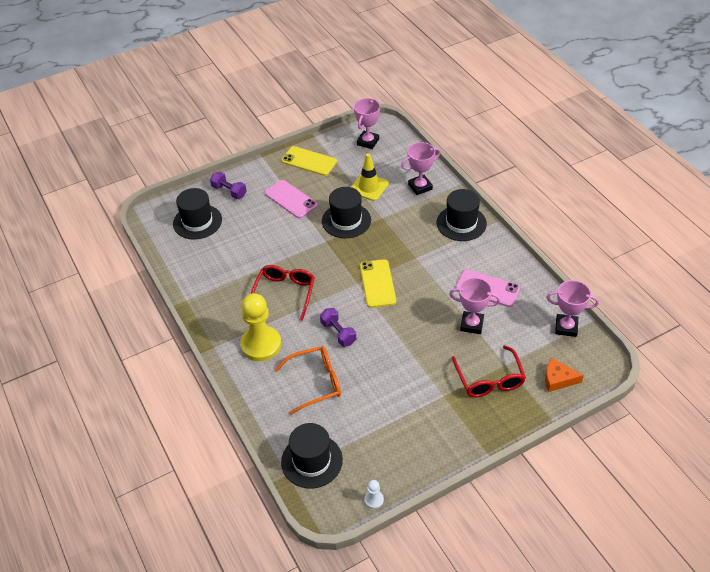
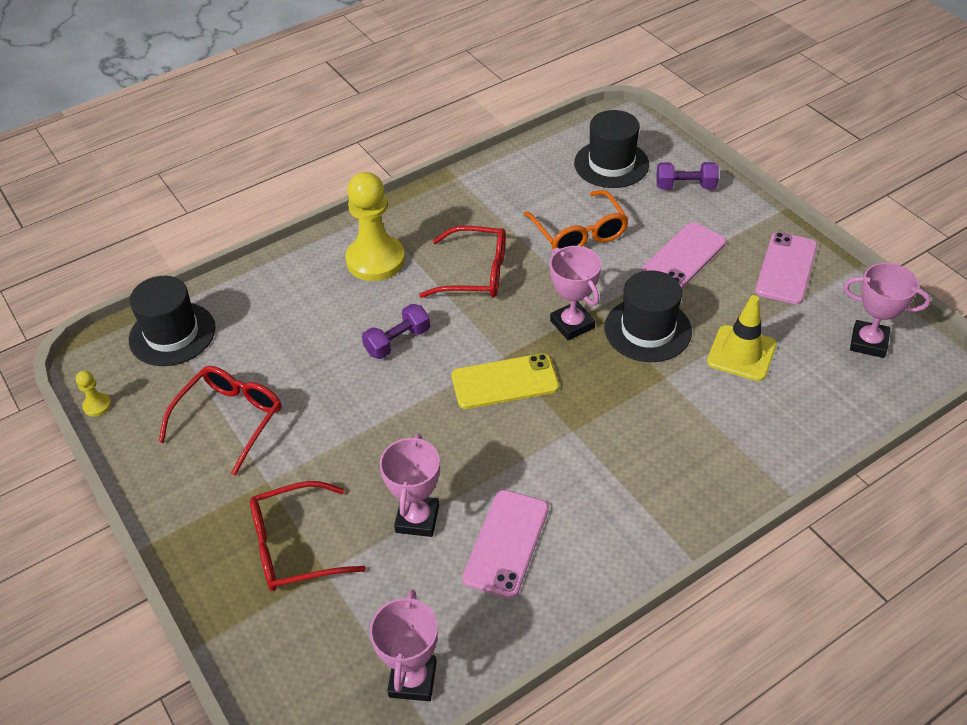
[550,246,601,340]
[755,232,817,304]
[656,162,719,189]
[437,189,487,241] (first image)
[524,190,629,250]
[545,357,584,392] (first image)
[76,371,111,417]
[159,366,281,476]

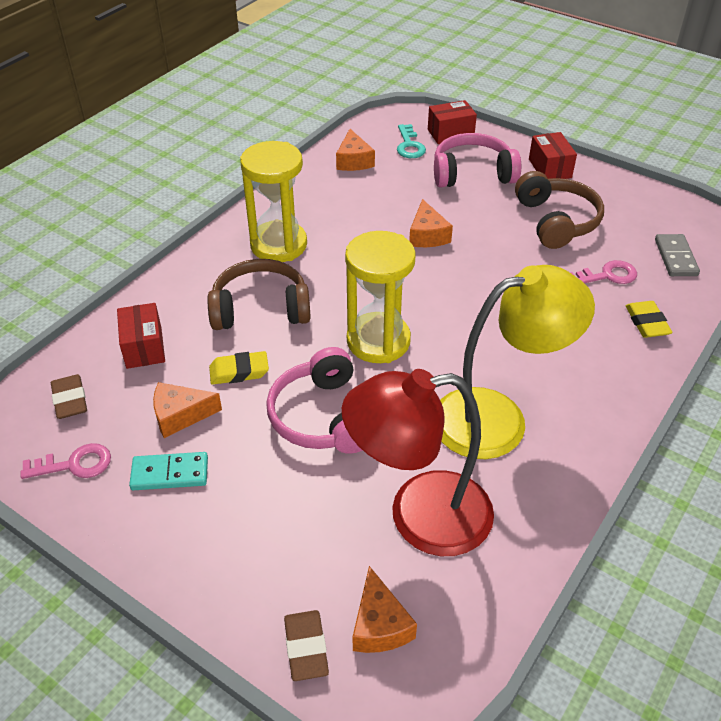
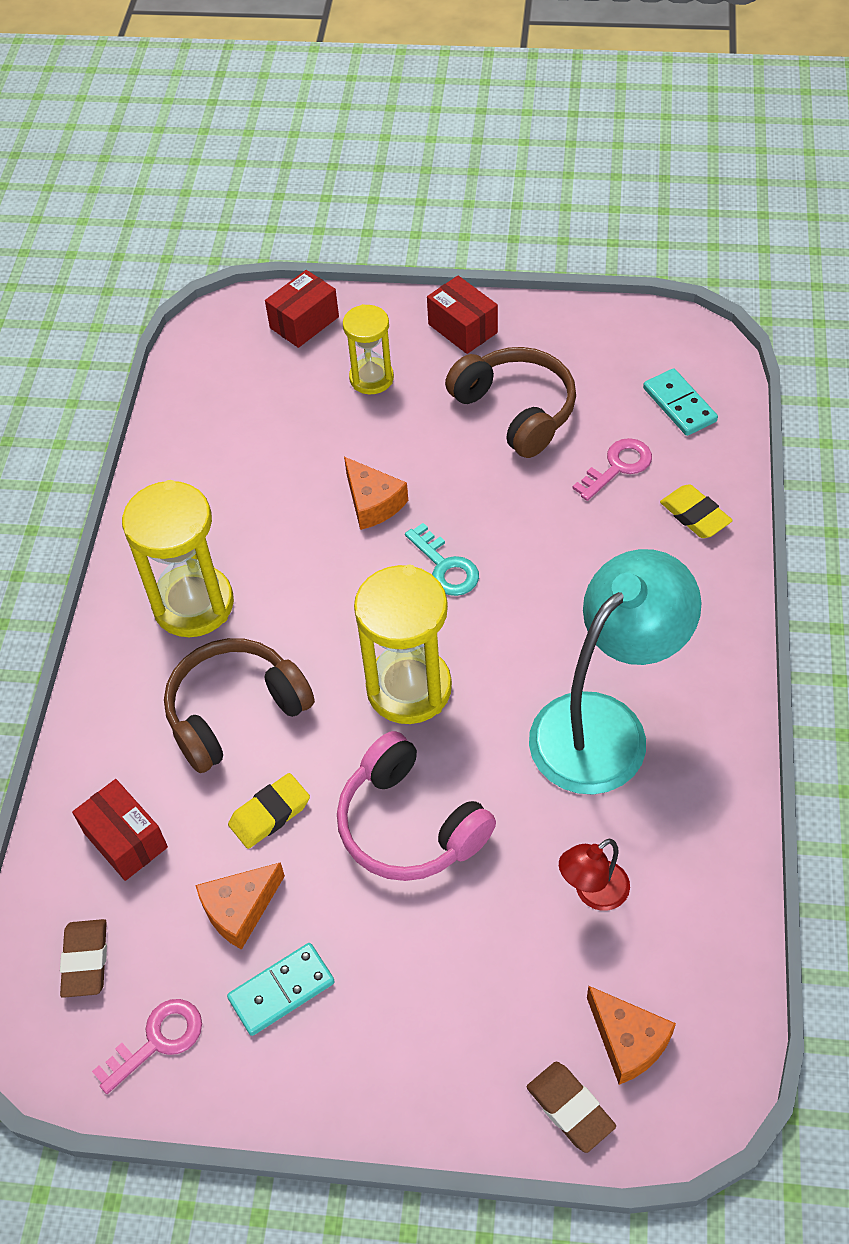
[405,523,479,596]
[336,129,375,171] (first image)
[343,304,394,394]
[643,368,718,436]
[529,549,702,794]
[559,839,630,911]
[60,919,107,998]

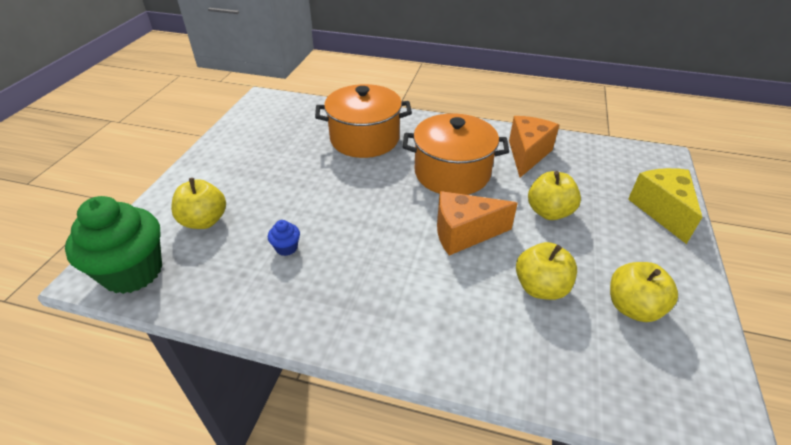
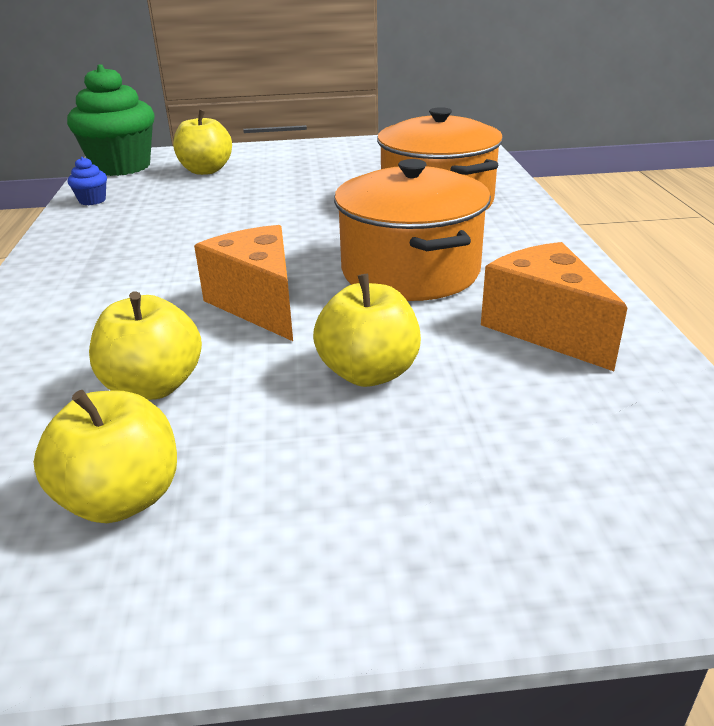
[481,242,628,371]
[628,168,702,244] (first image)
[67,157,107,205]

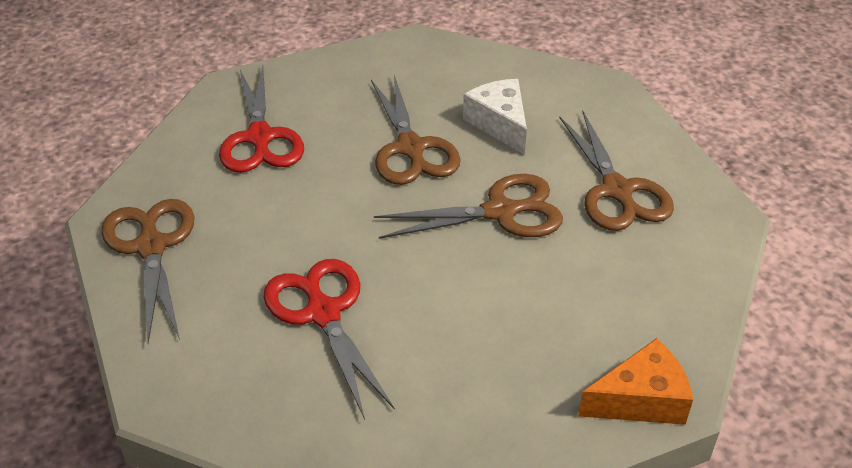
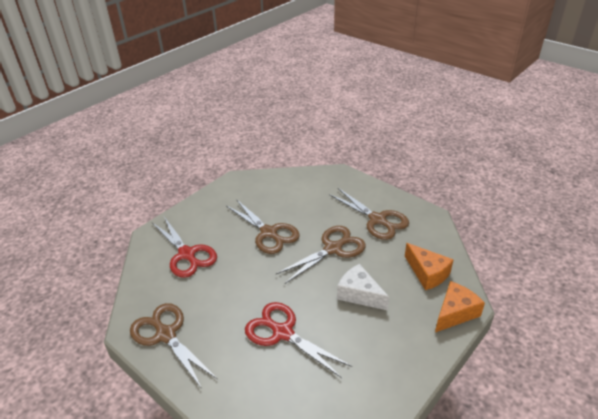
[337,264,389,311]
[405,243,454,290]

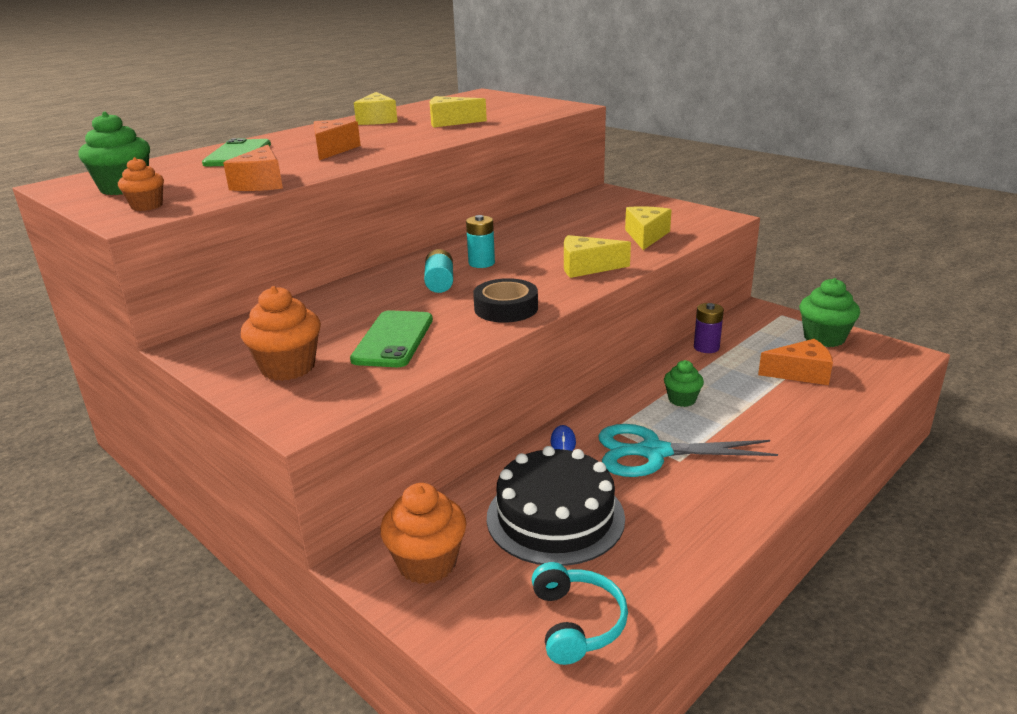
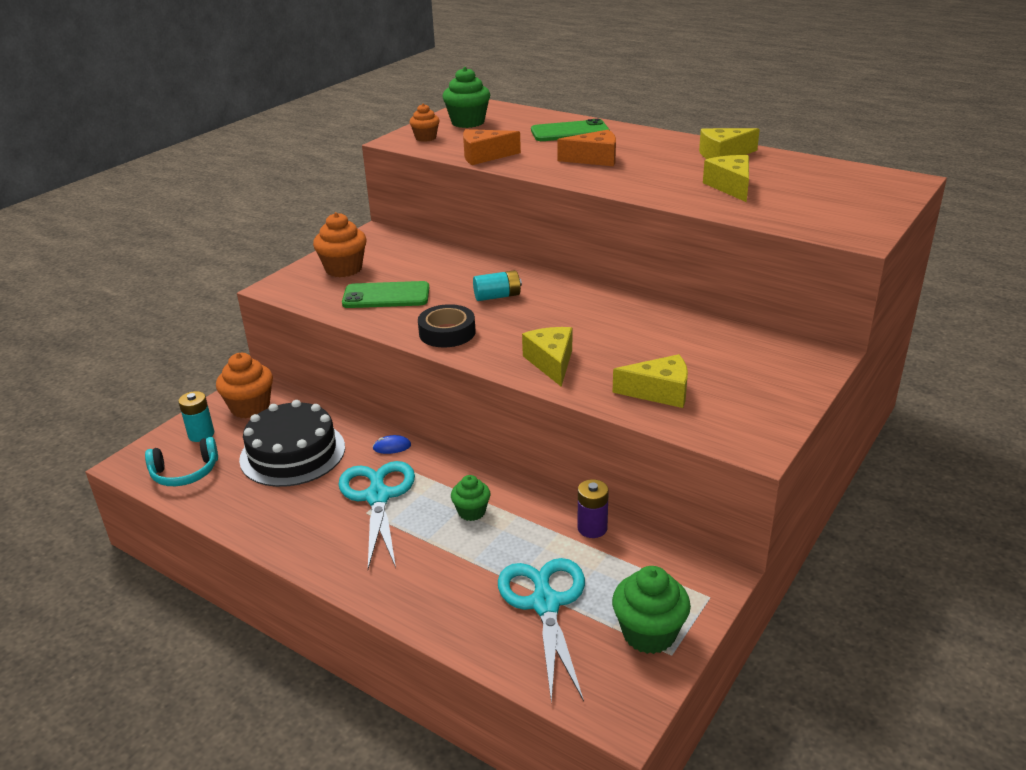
[178,391,214,442]
[498,558,585,703]

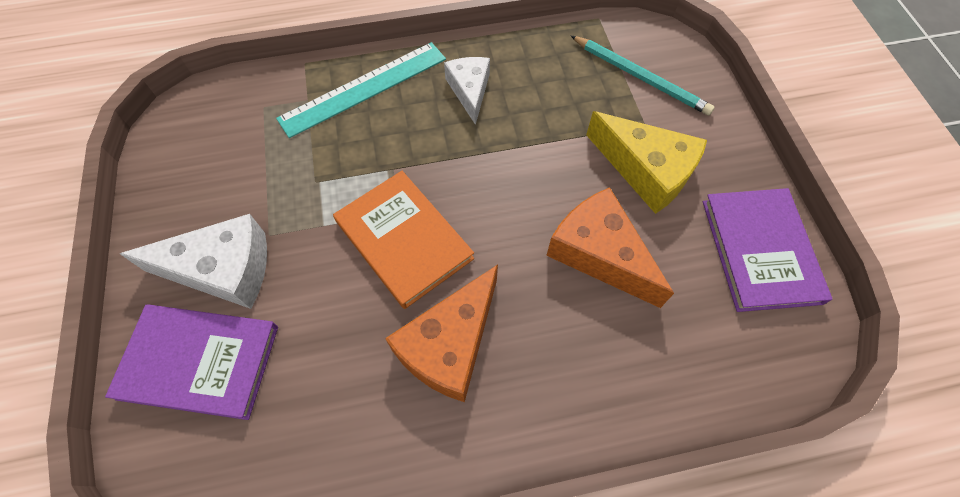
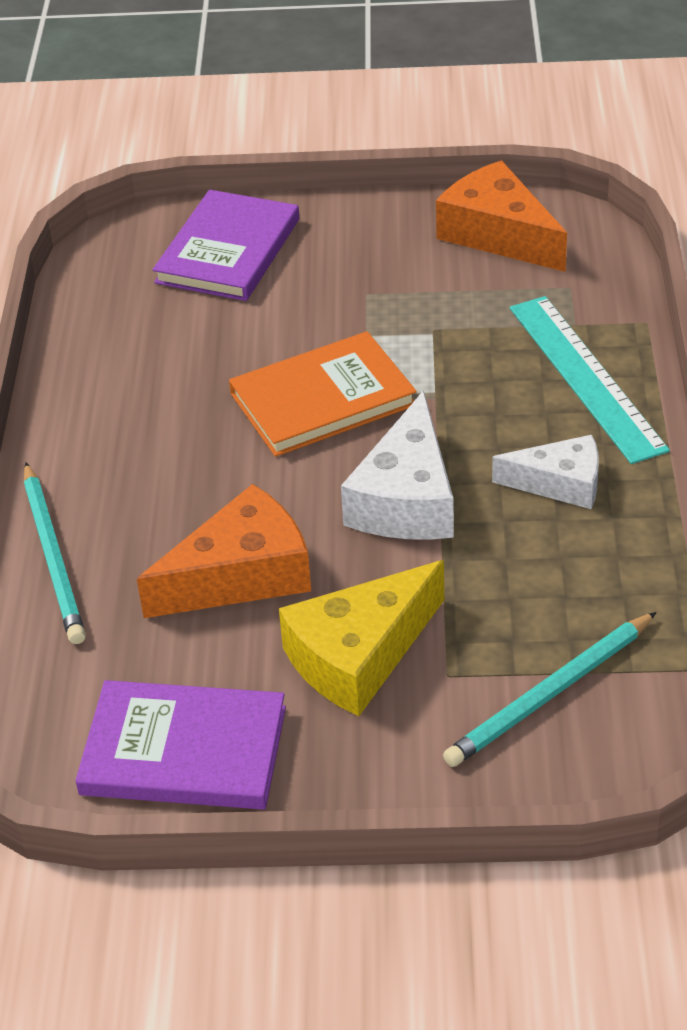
[341,390,454,540]
[436,160,567,272]
[24,462,86,644]

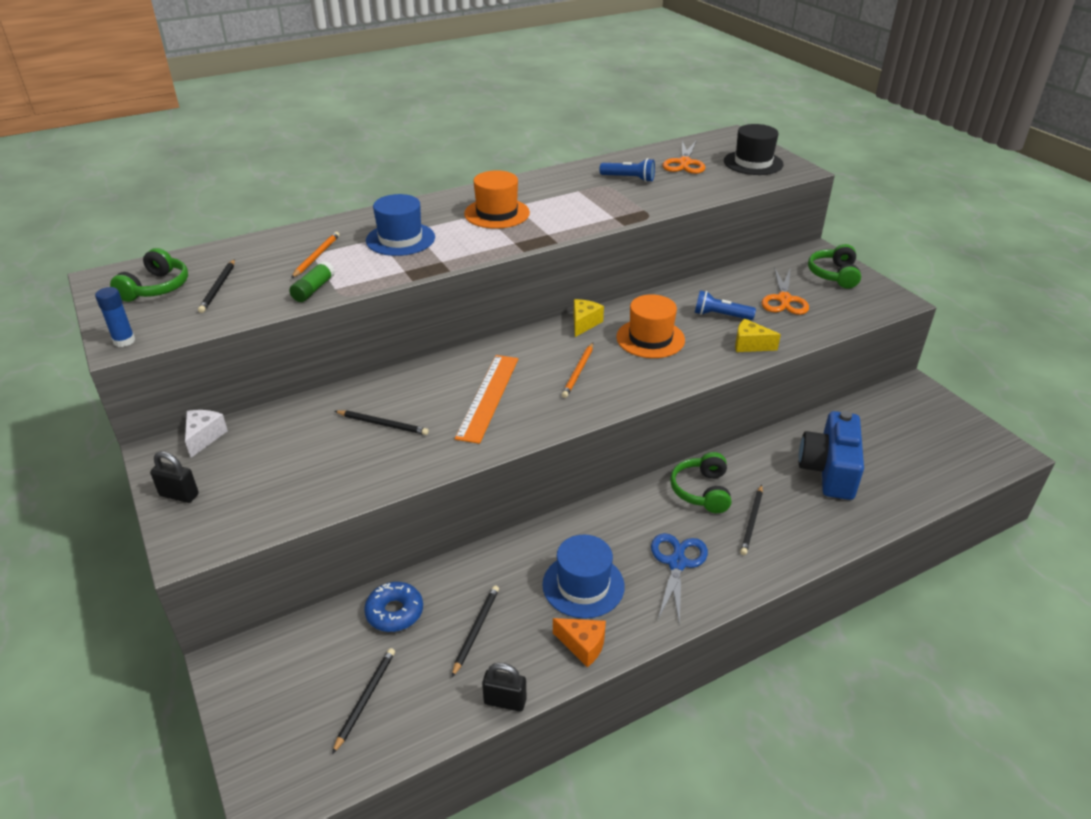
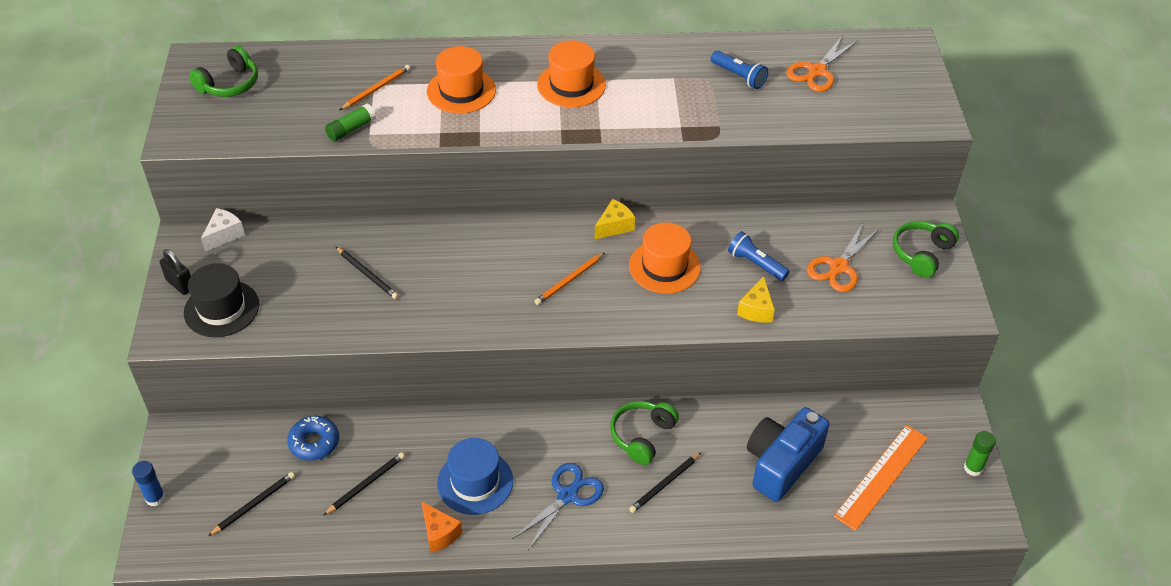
[184,263,259,337]
[427,46,496,114]
[198,259,235,313] (first image)
[132,461,165,507]
[737,276,775,323]
[834,425,928,531]
[482,663,527,712] (first image)
[964,431,996,476]

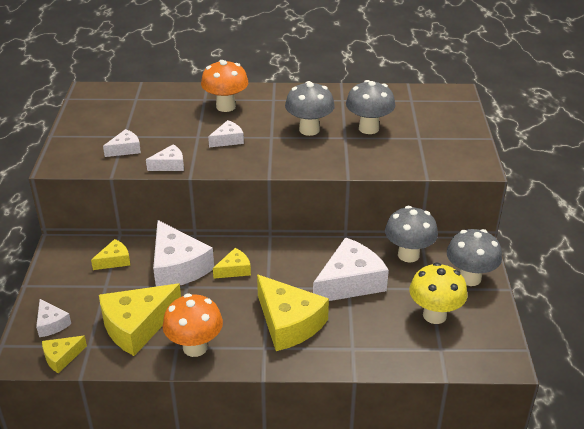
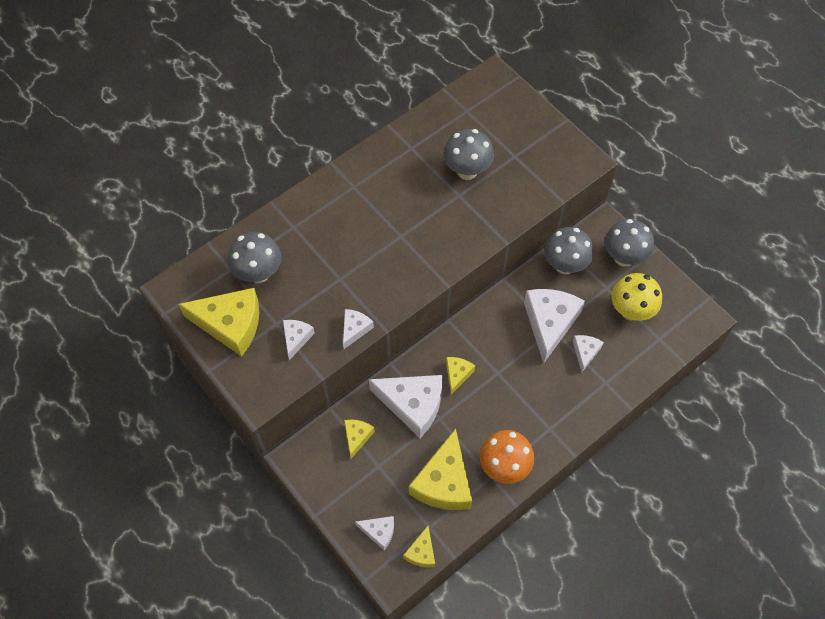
[201,60,248,112] (first image)
[228,232,282,283]
[573,335,604,372]
[178,288,259,357]

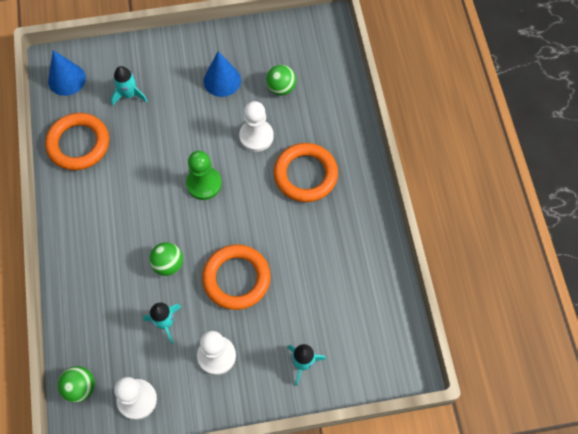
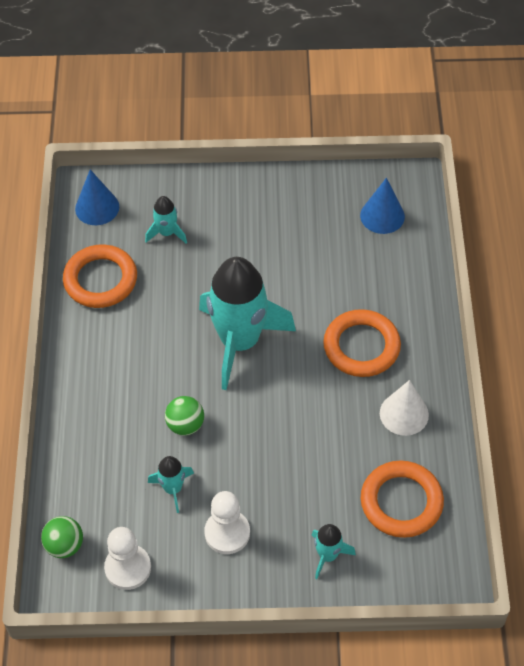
[360,178,405,234]
[266,65,296,96] (first image)
[239,101,274,152] (first image)
[199,257,296,390]
[361,460,444,538]
[380,380,429,436]

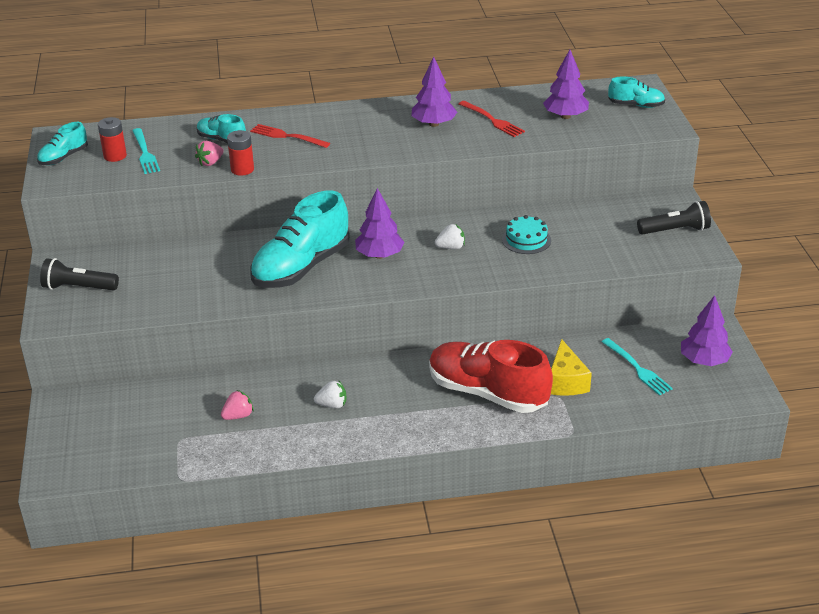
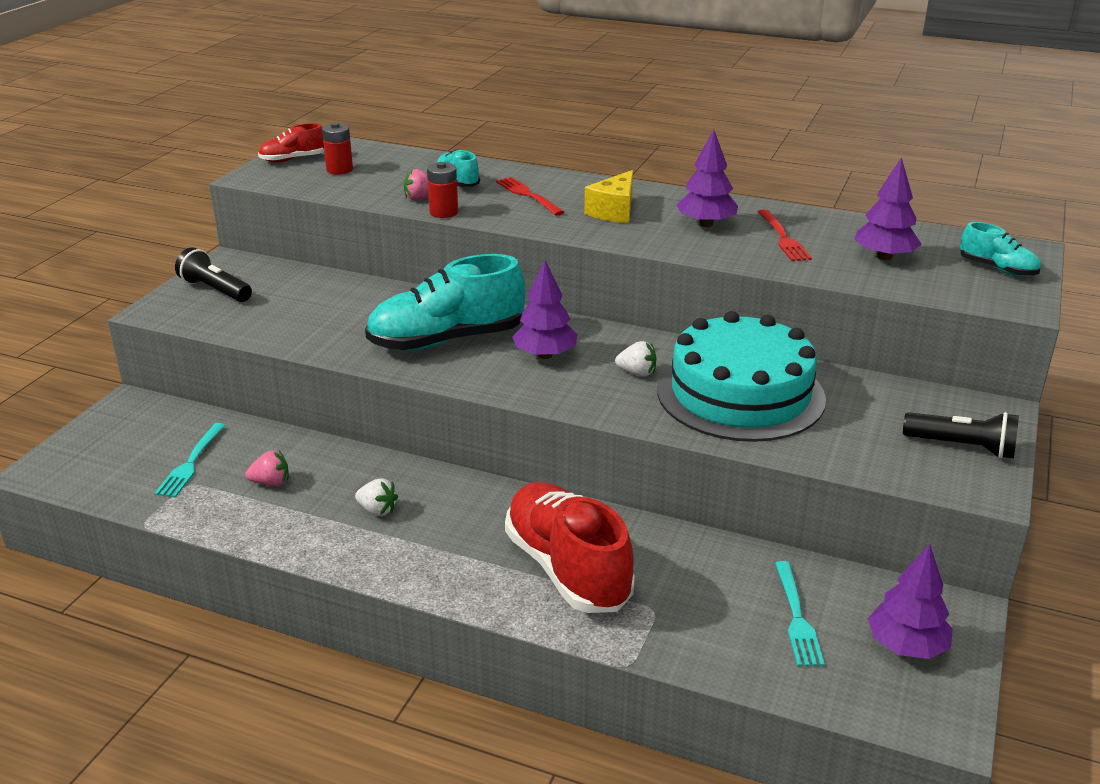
[258,123,324,162]
[154,423,226,498]
[657,311,826,442]
[584,170,633,223]

